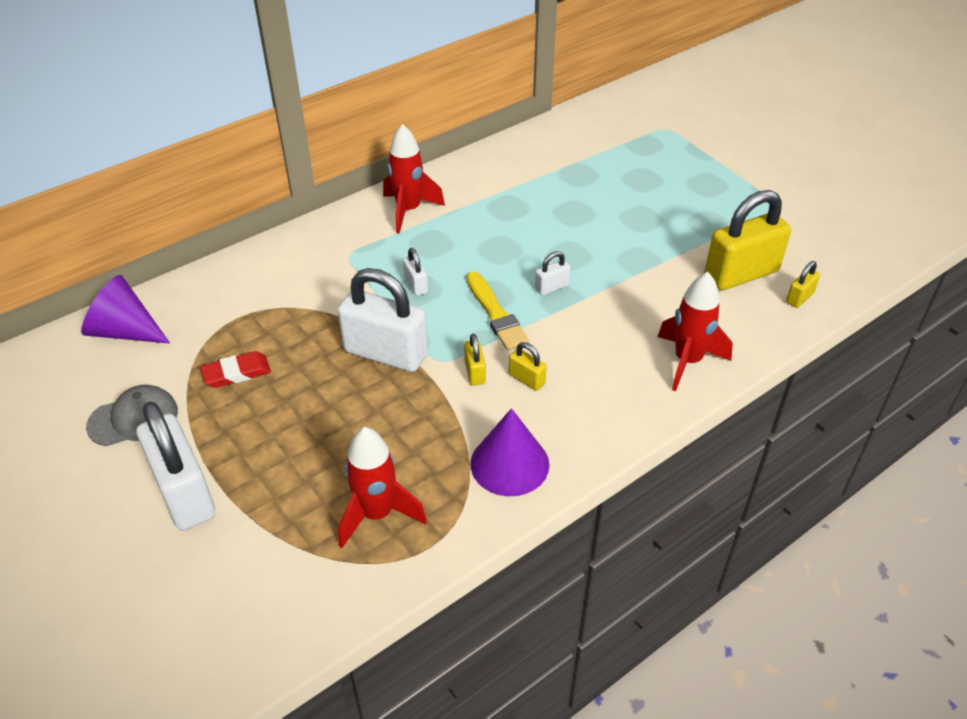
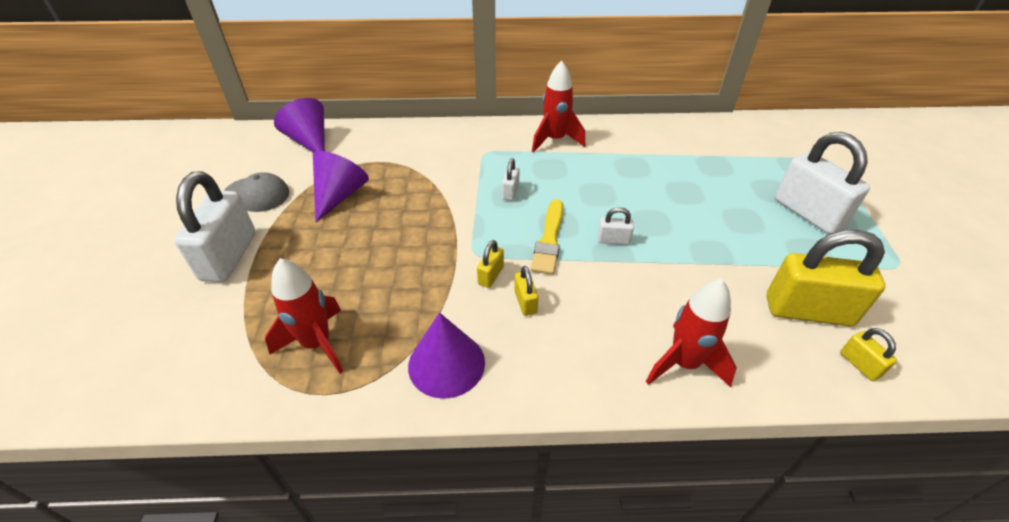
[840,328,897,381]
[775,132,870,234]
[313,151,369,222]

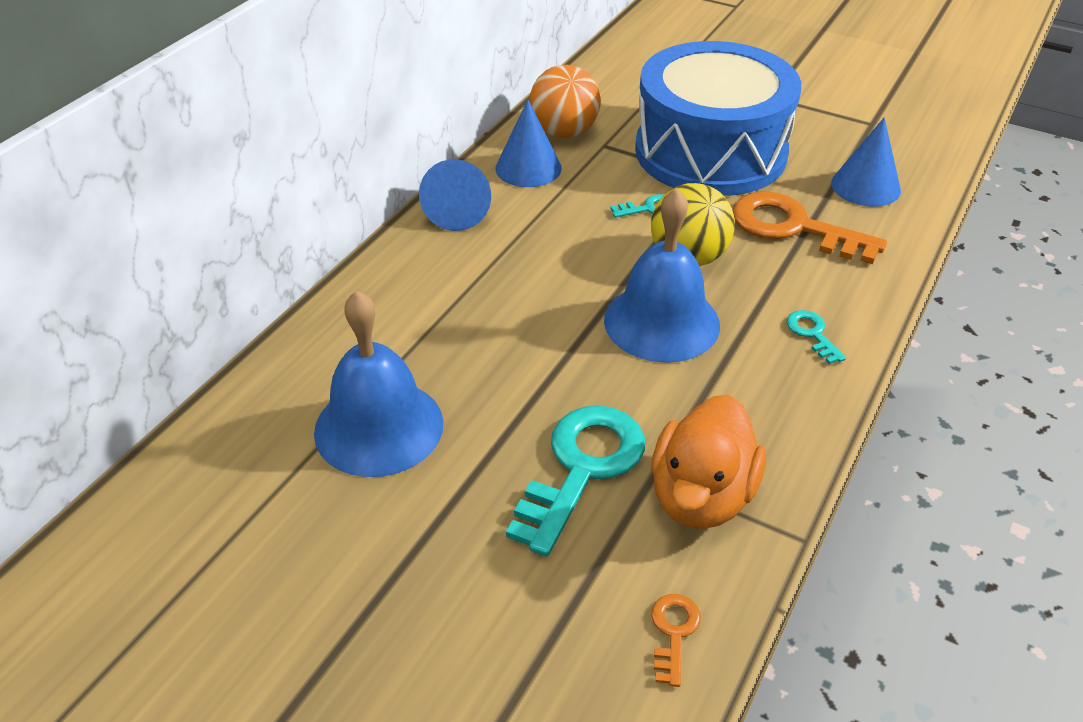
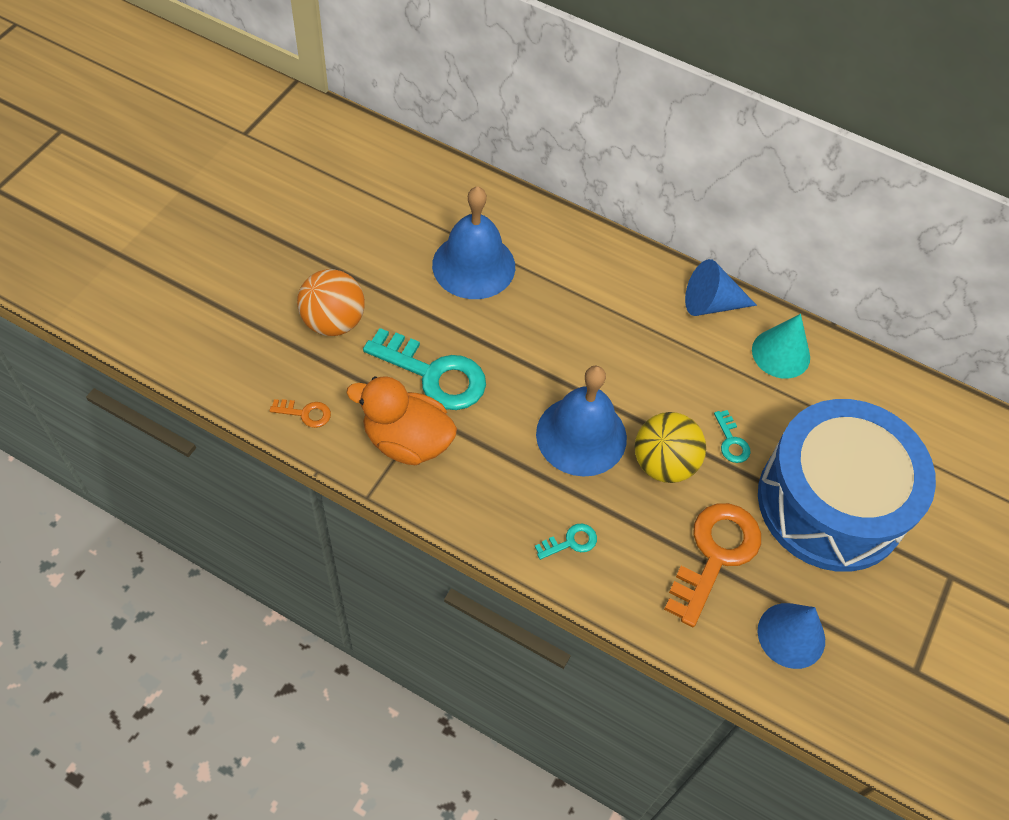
[297,269,365,336]
[752,314,810,379]

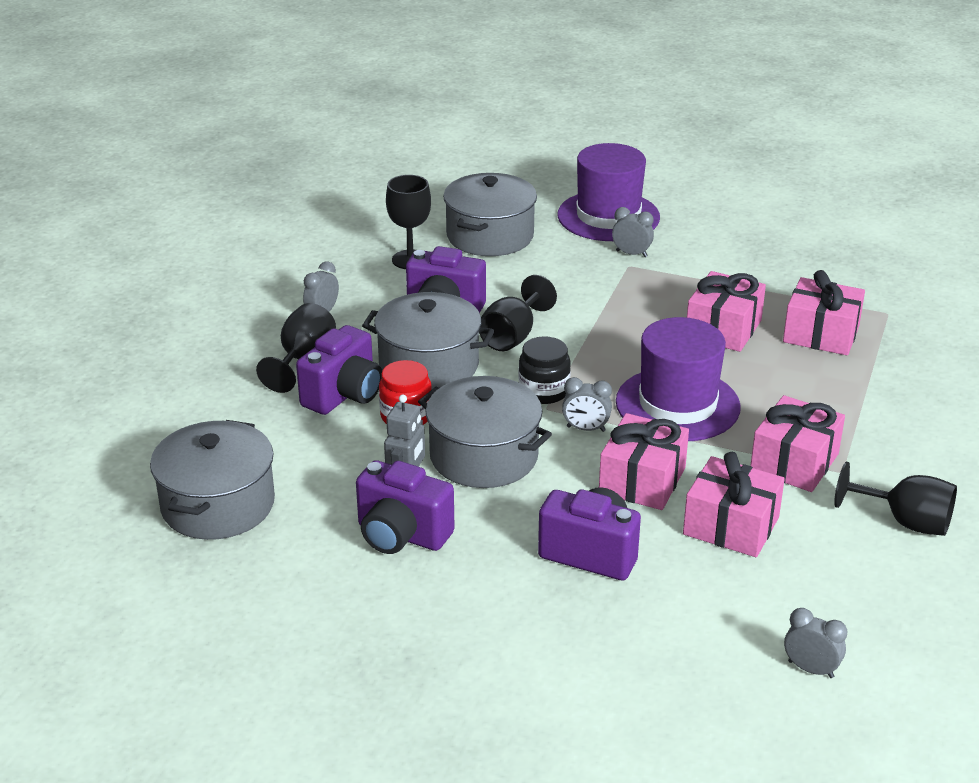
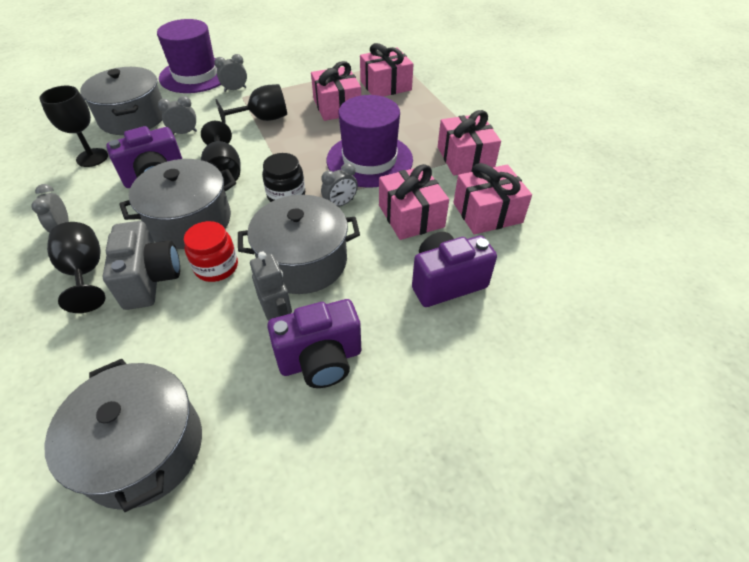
[103,221,180,310]
[215,84,287,124]
[158,96,197,135]

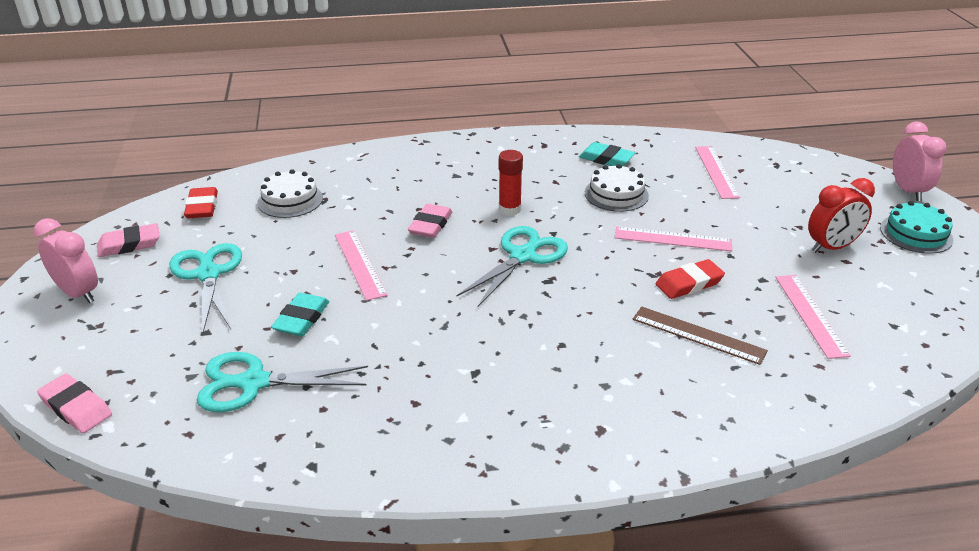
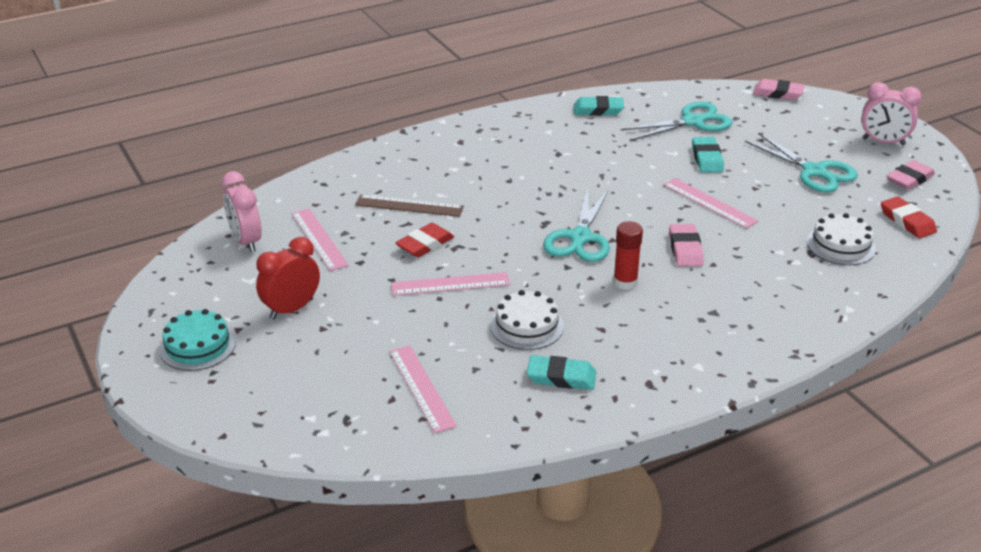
[222,171,262,253]
[573,96,624,116]

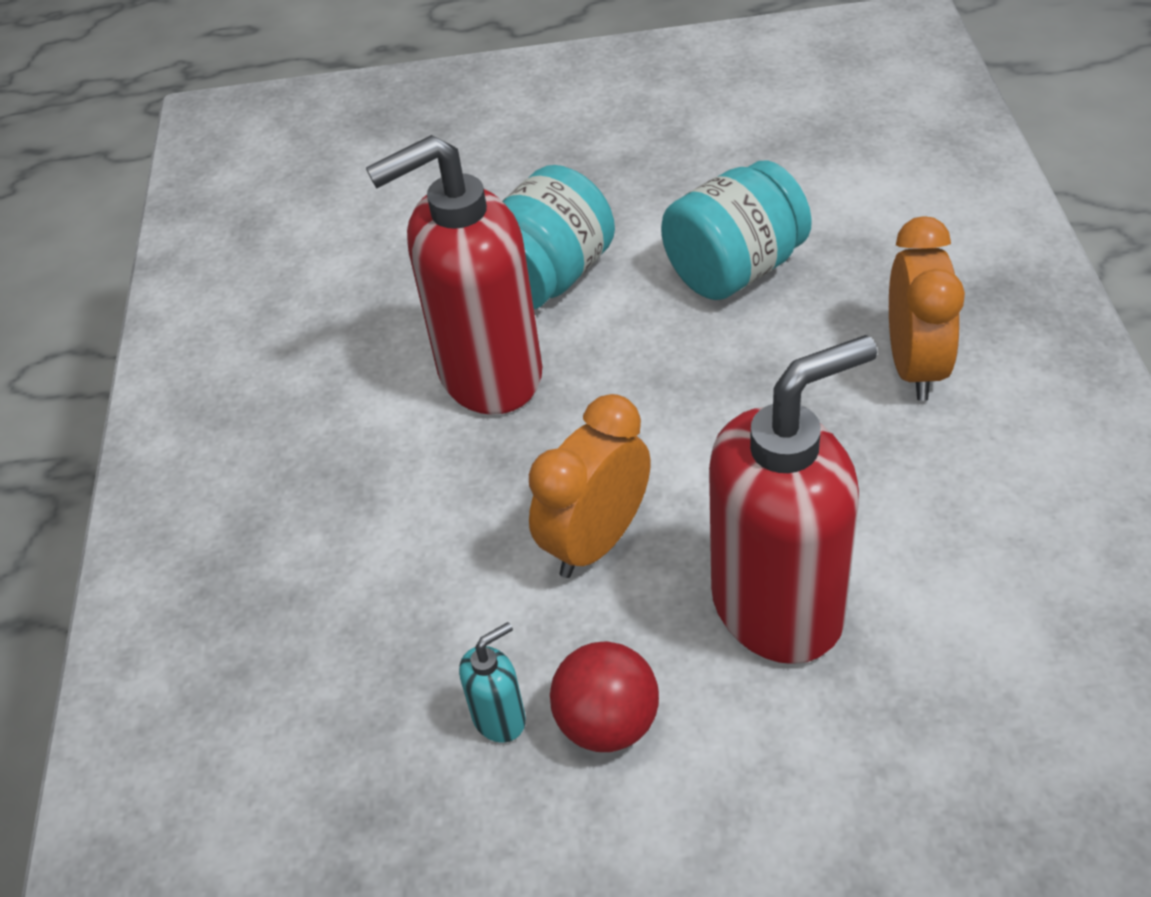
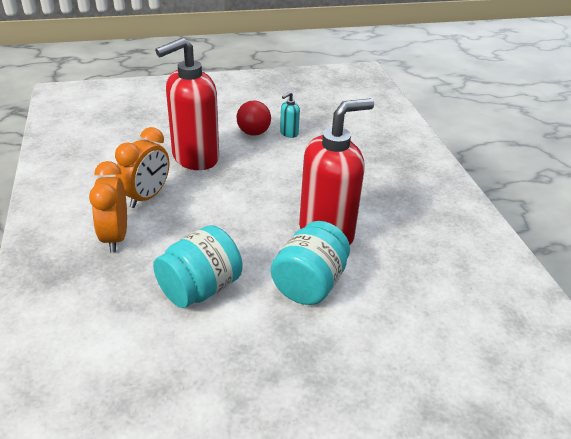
[115,127,169,208]

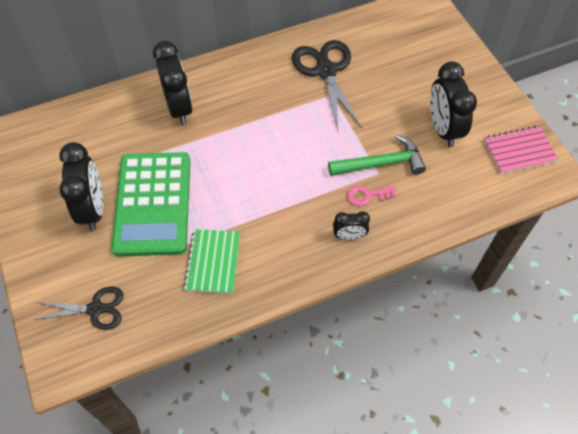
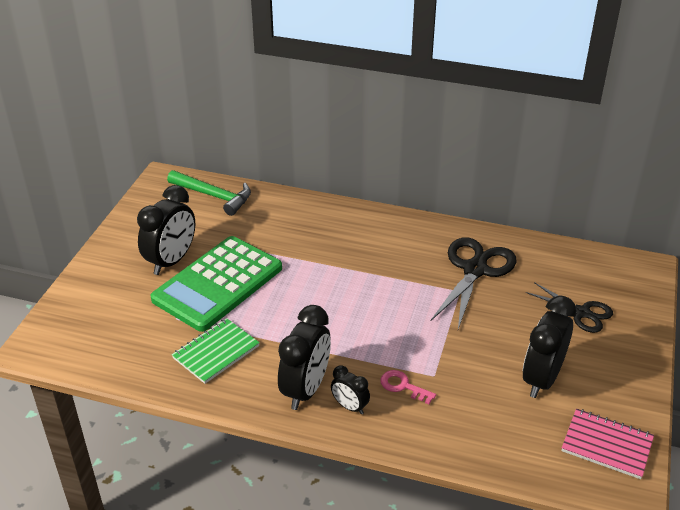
[278,305,331,410]
[167,170,251,216]
[526,282,613,333]

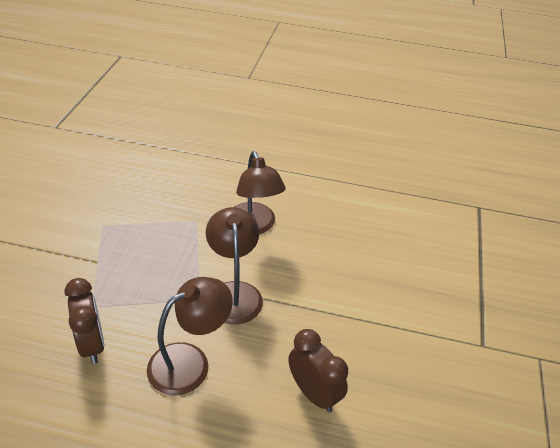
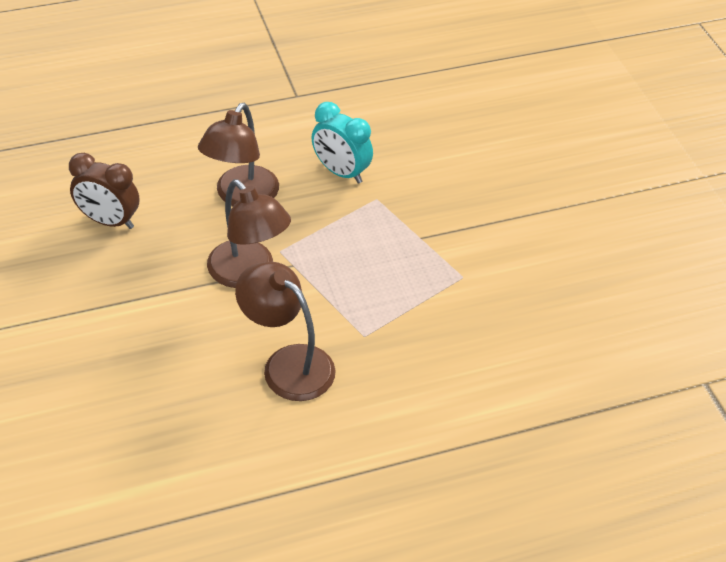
[312,102,373,184]

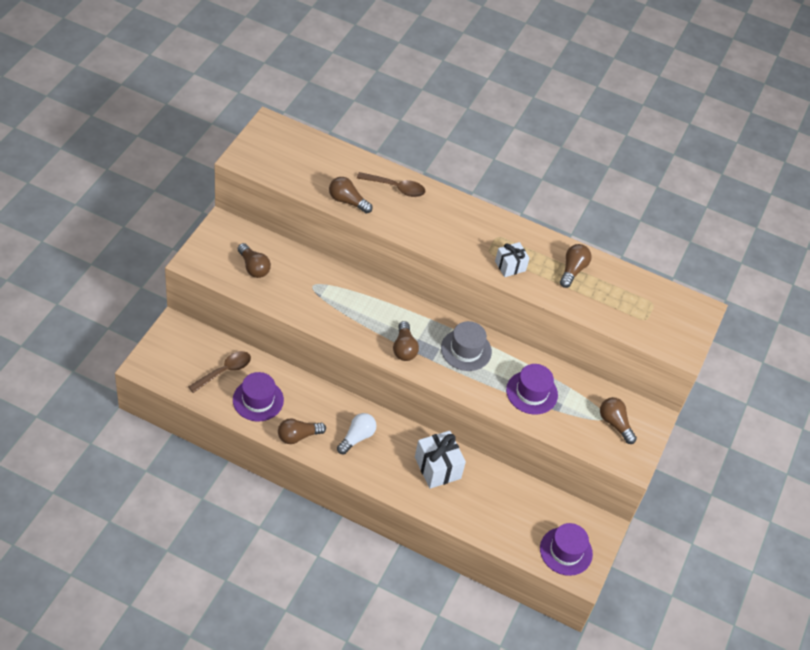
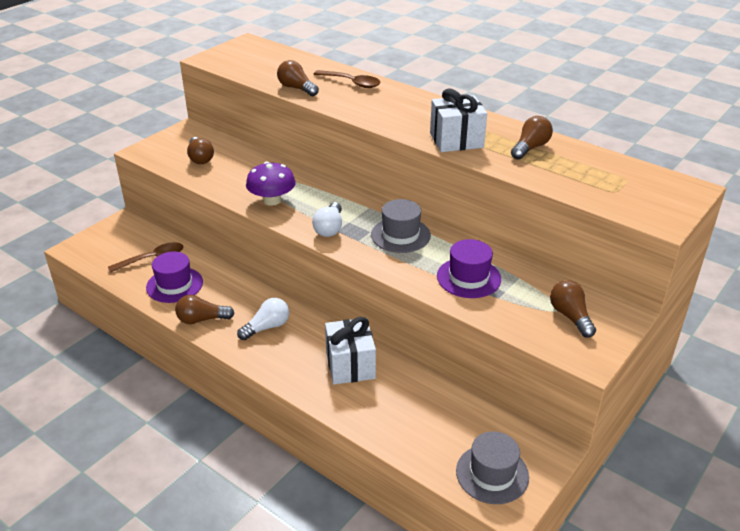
[430,88,487,152]
[312,202,342,237]
[456,431,529,504]
[246,162,296,206]

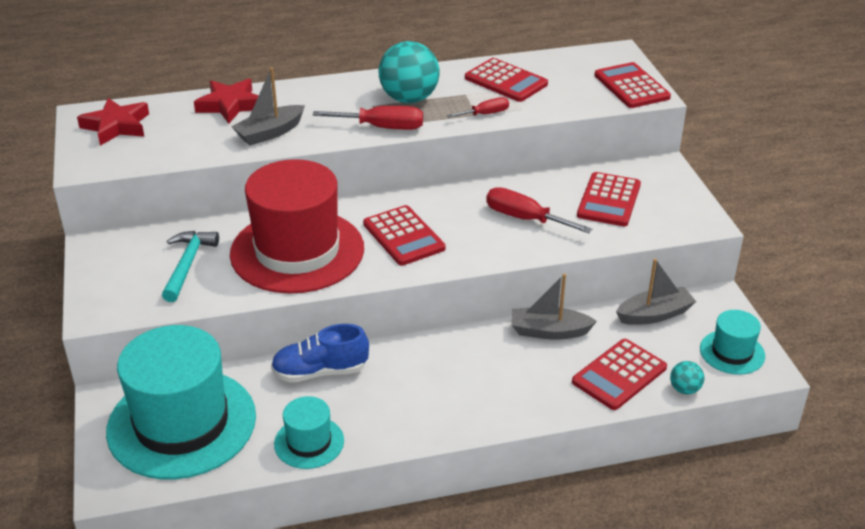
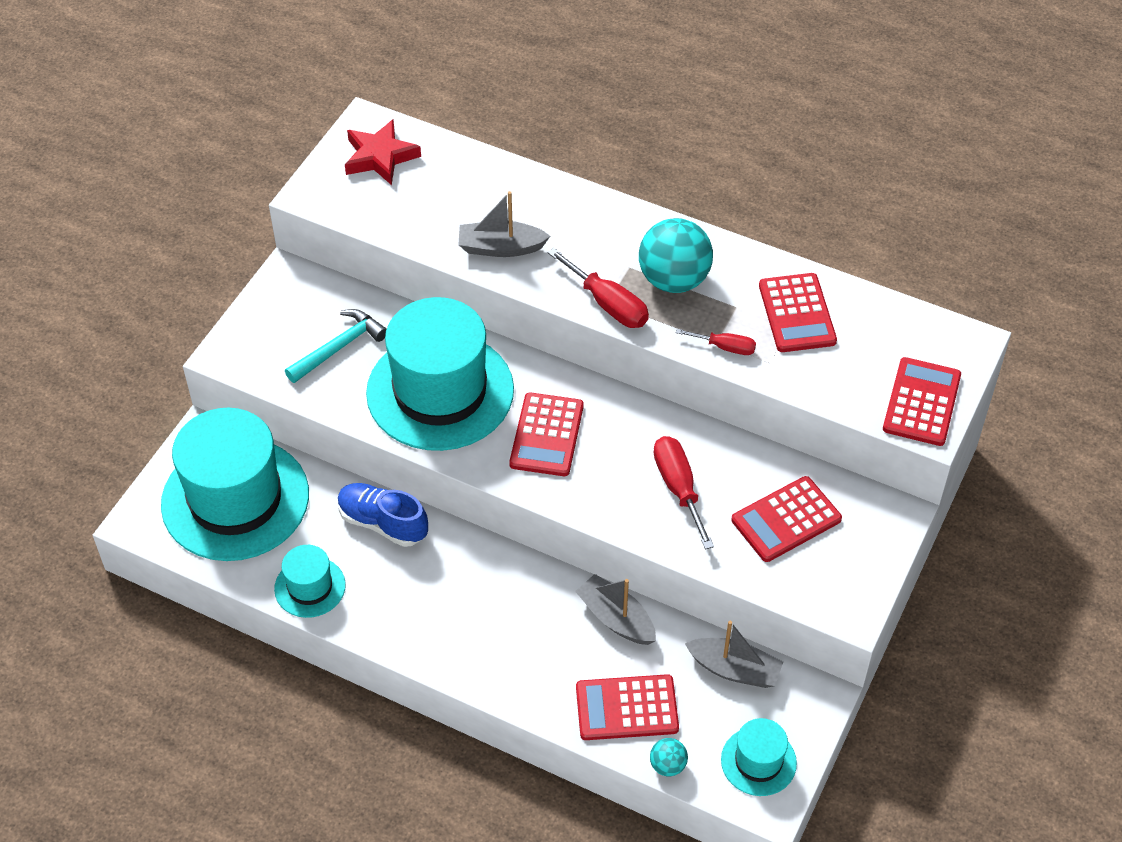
[194,79,259,124] (first image)
[366,297,514,451]

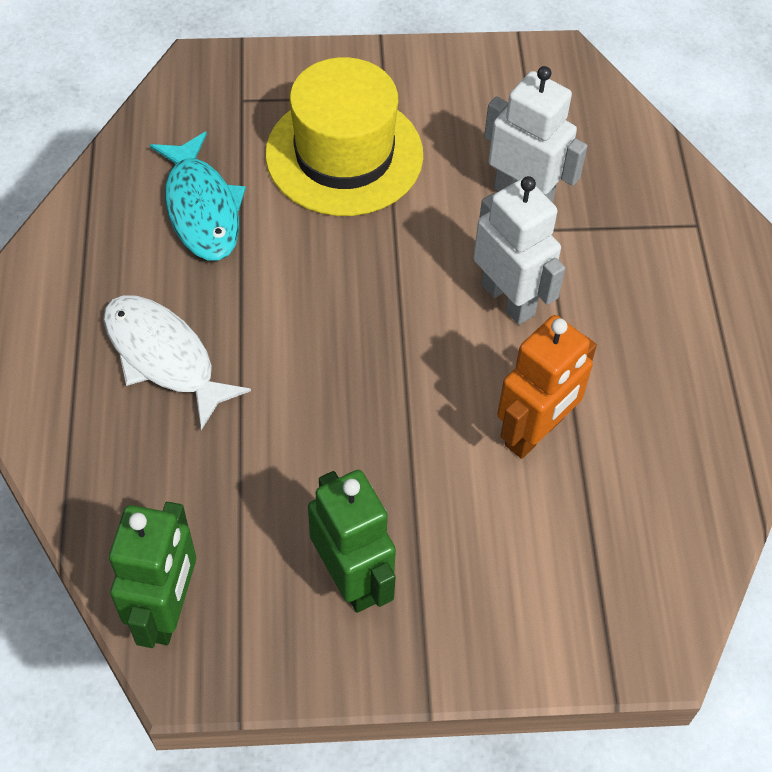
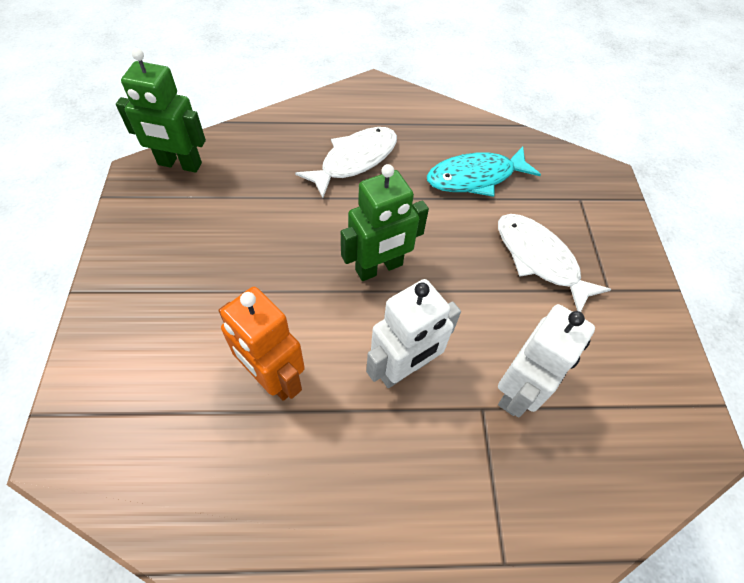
[498,214,611,312]
[341,164,429,281]

